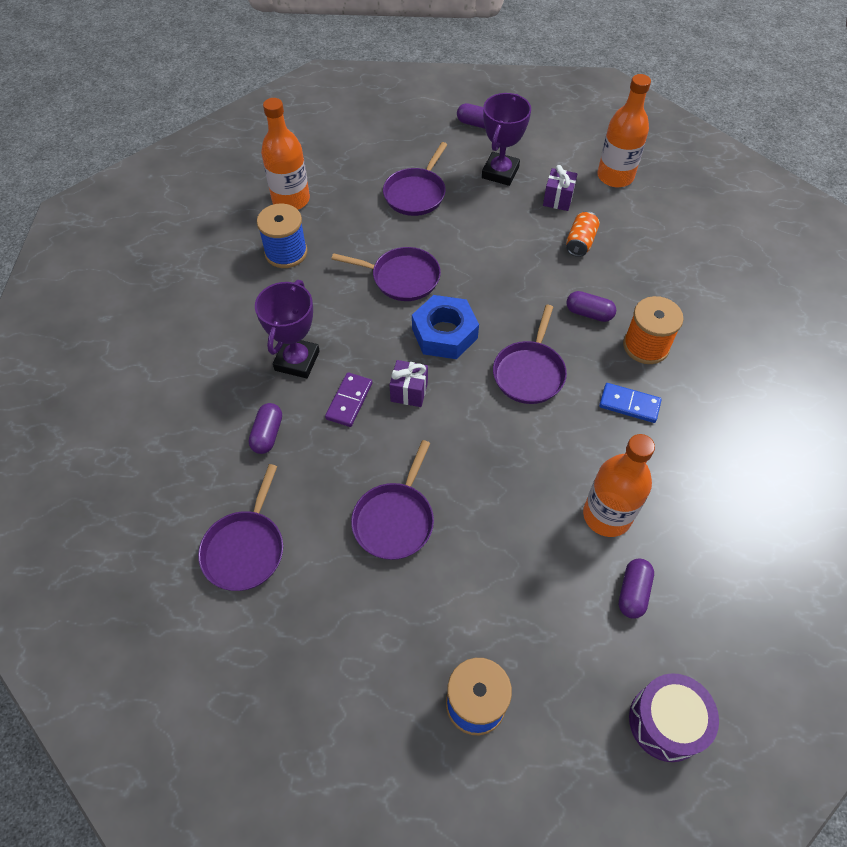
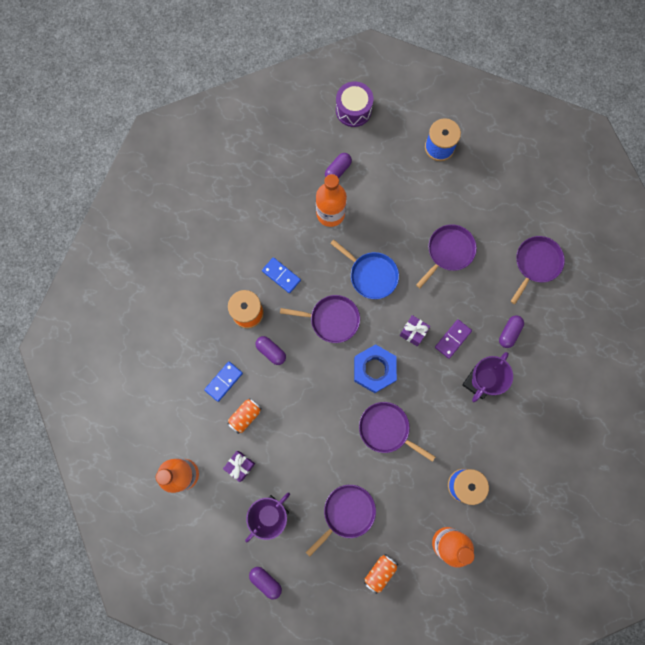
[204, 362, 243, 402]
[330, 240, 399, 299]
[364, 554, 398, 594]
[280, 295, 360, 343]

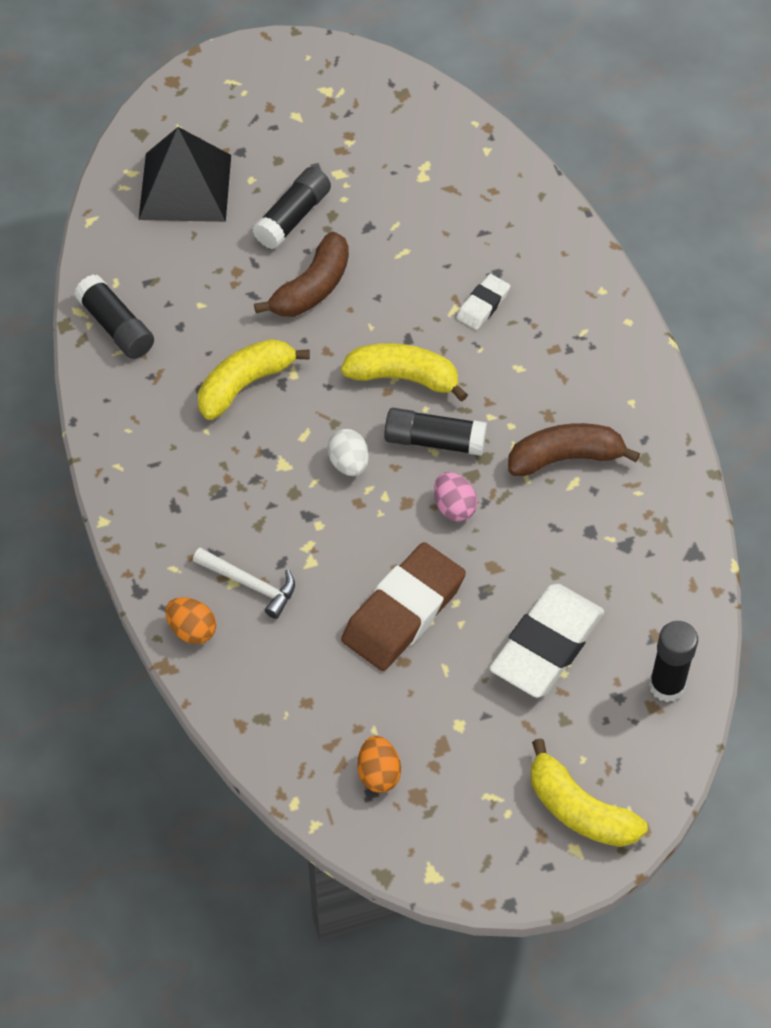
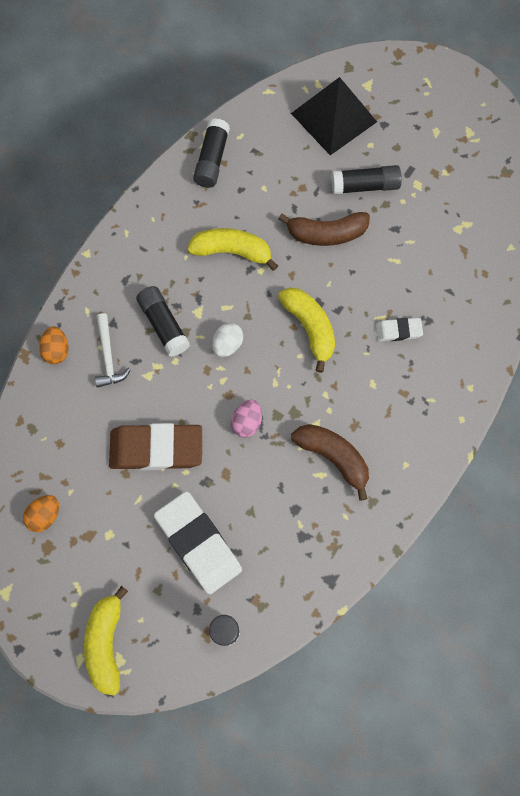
[136, 286, 190, 357]
[154, 491, 242, 594]

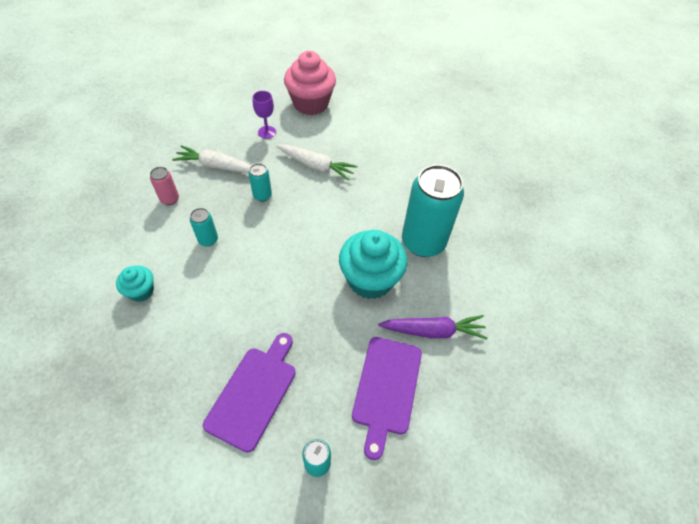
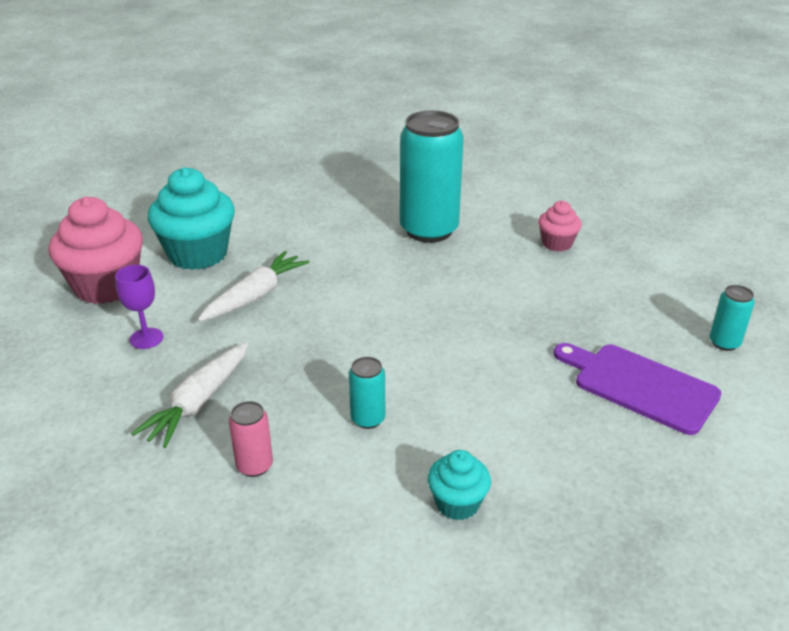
[249, 163, 272, 202] (first image)
[352, 337, 422, 460] (first image)
[148, 167, 235, 270]
[538, 201, 582, 252]

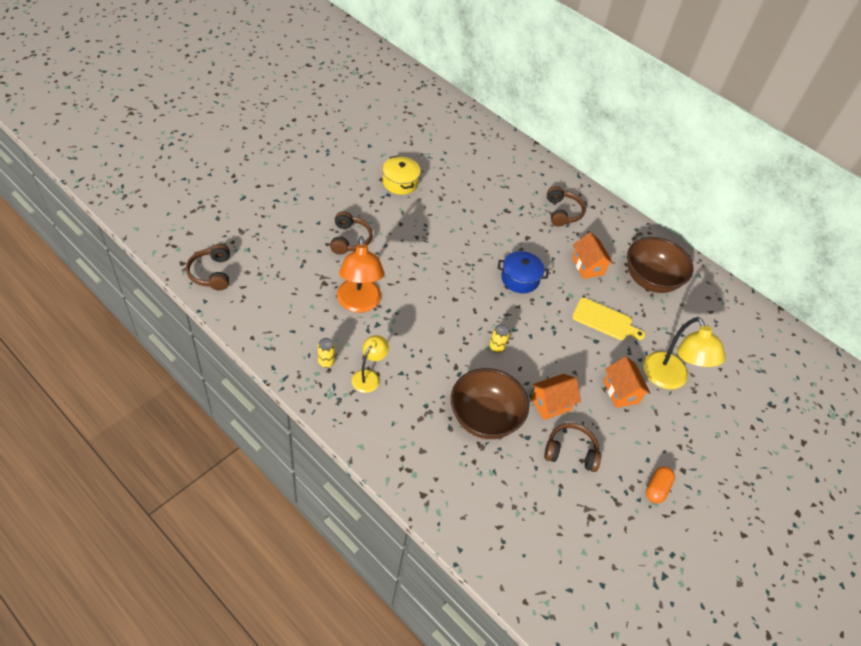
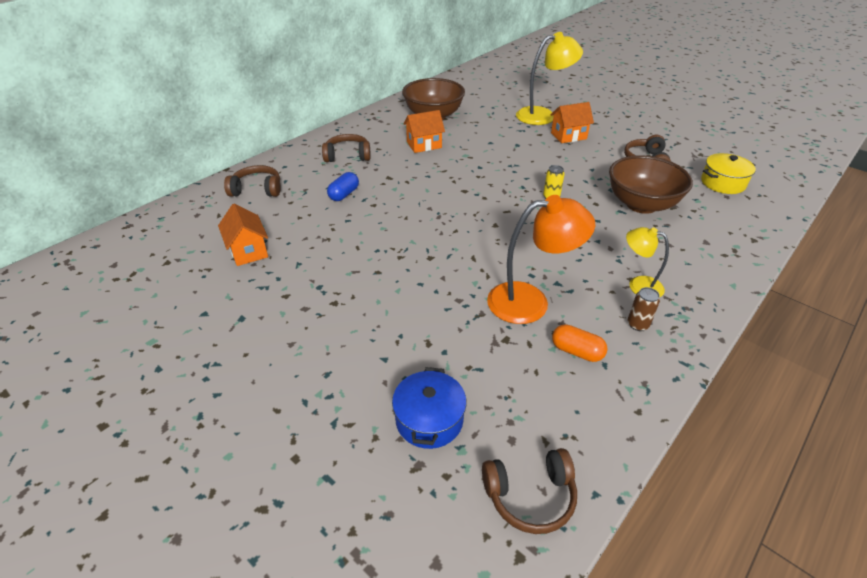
[572, 298, 645, 340] (first image)
[327, 172, 359, 201]
[224, 165, 281, 197]
[701, 153, 756, 194]
[392, 367, 467, 449]
[218, 204, 268, 266]
[552, 324, 608, 362]
[628, 287, 660, 331]

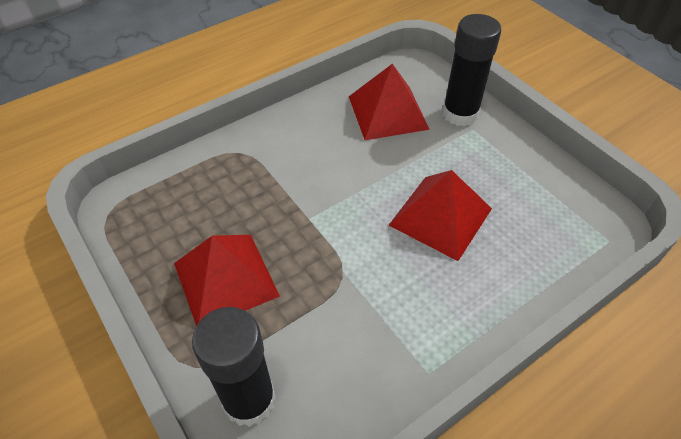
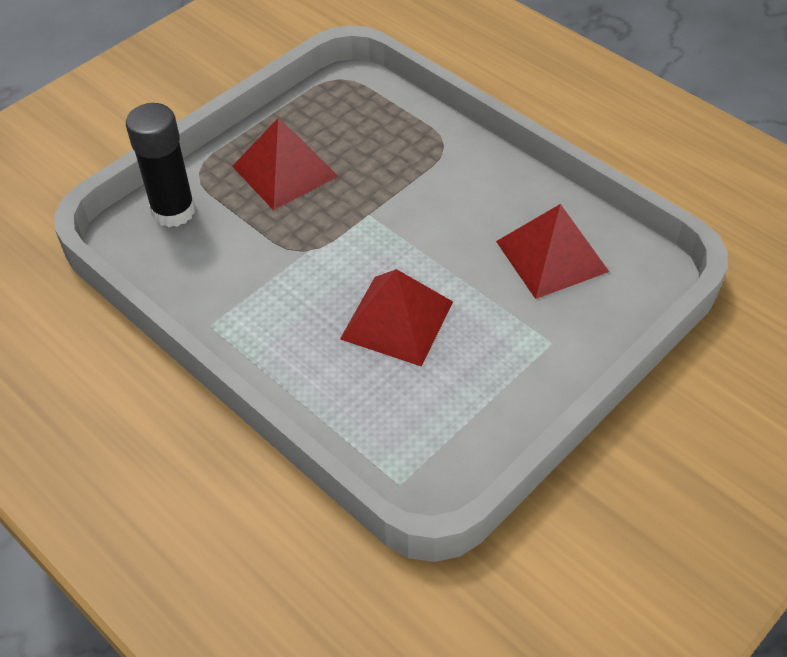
[442, 14, 501, 126] (first image)

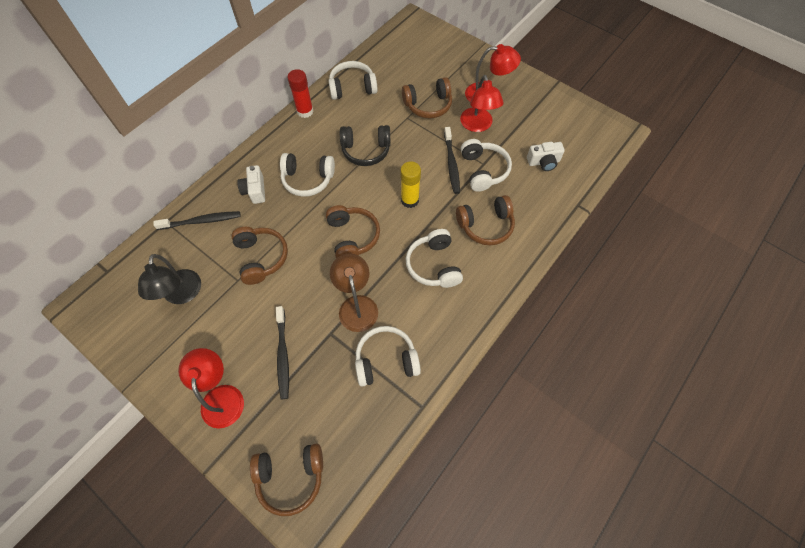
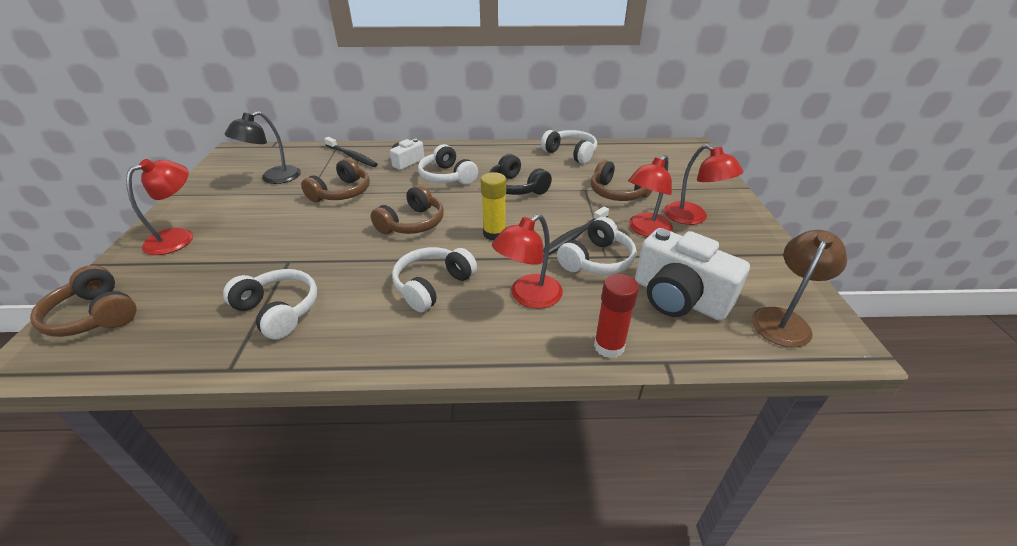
[276, 306, 289, 399] (first image)
[594, 274, 639, 358]
[751, 230, 847, 347]
[492, 214, 563, 309]
[635, 228, 750, 321]

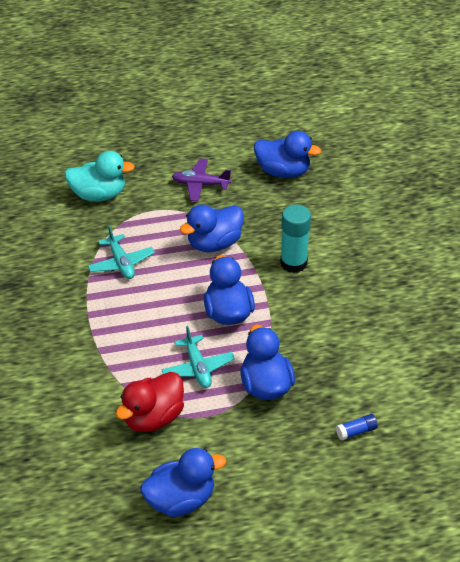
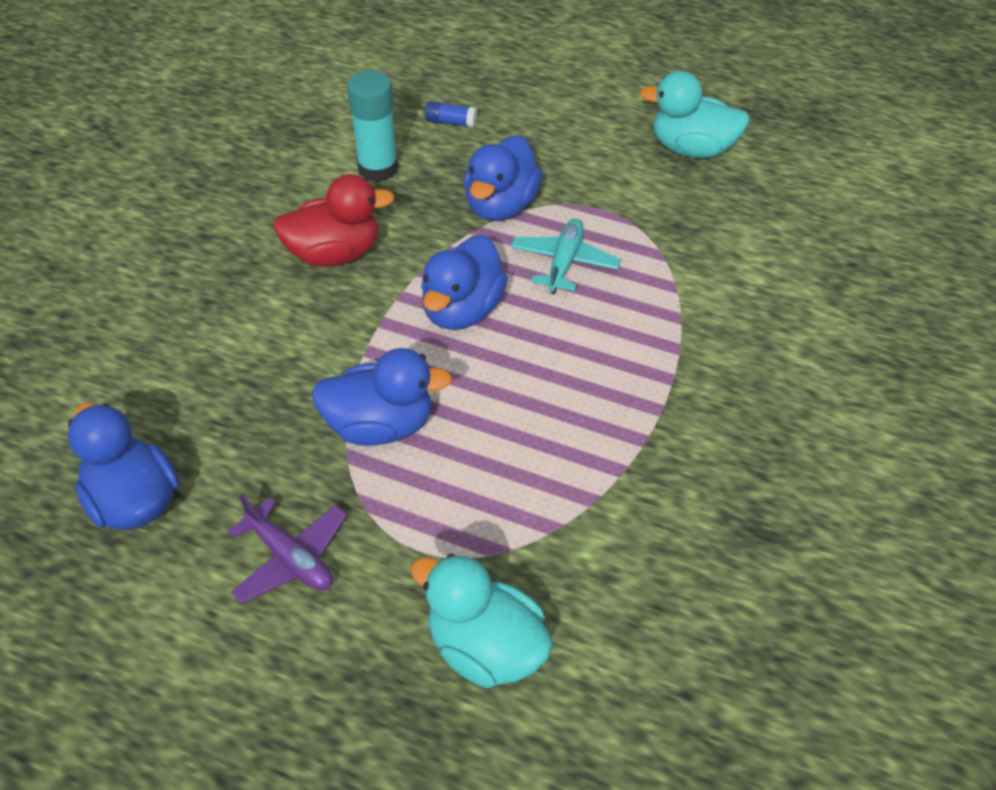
[88, 226, 155, 279] (first image)
[273, 174, 395, 267]
[347, 70, 399, 182]
[640, 71, 750, 158]

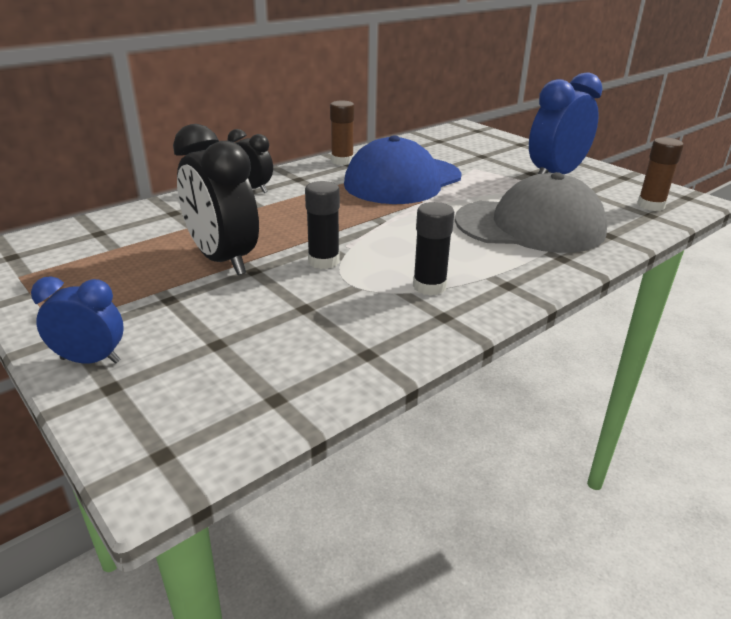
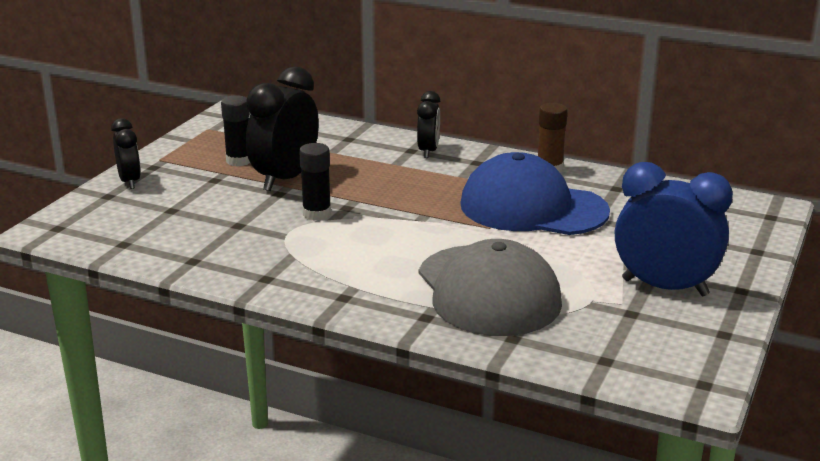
[637, 137, 684, 211] (first image)
[221, 95, 250, 166]
[111, 118, 141, 189]

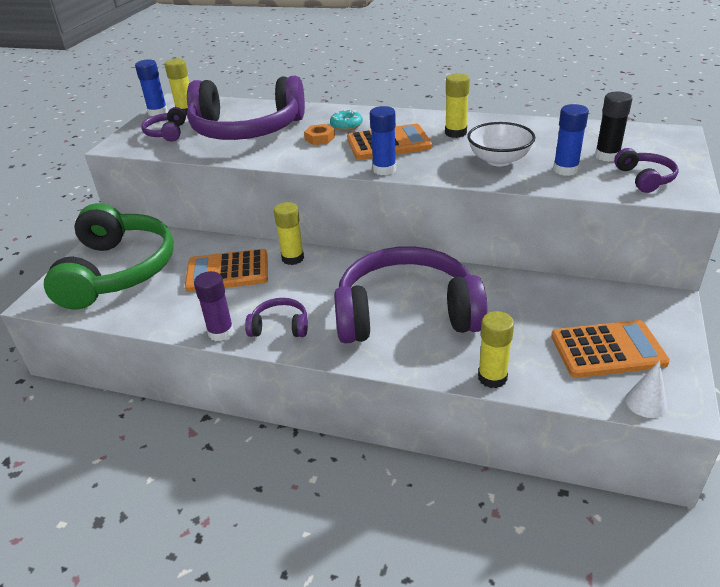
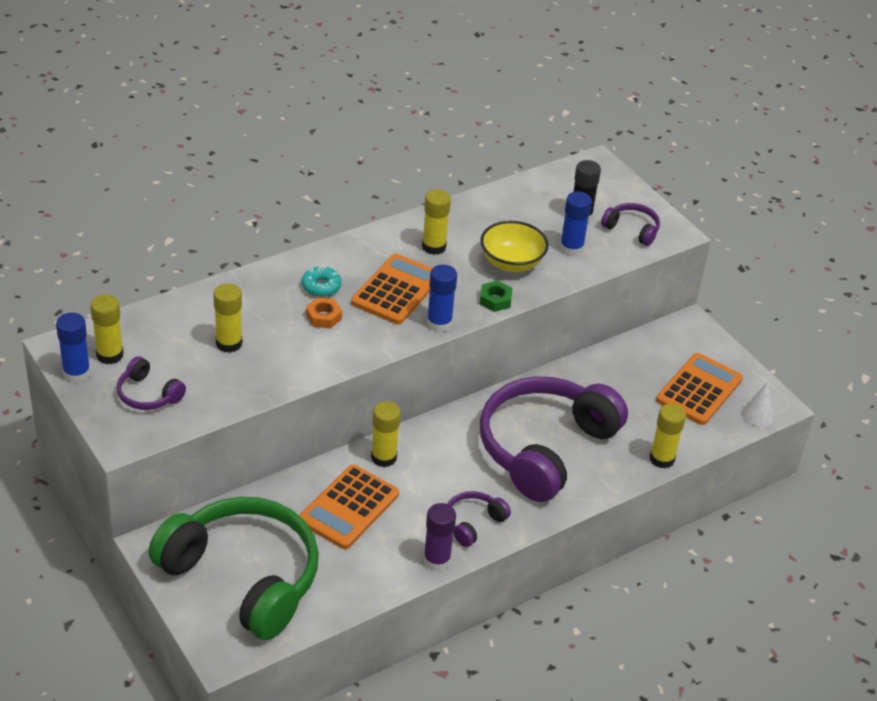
[480, 281, 512, 312]
[213, 284, 242, 353]
[480, 221, 549, 272]

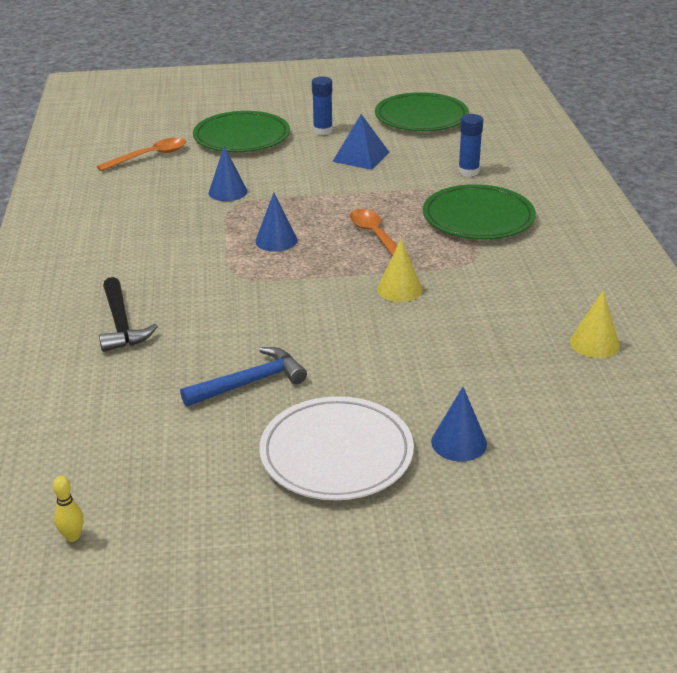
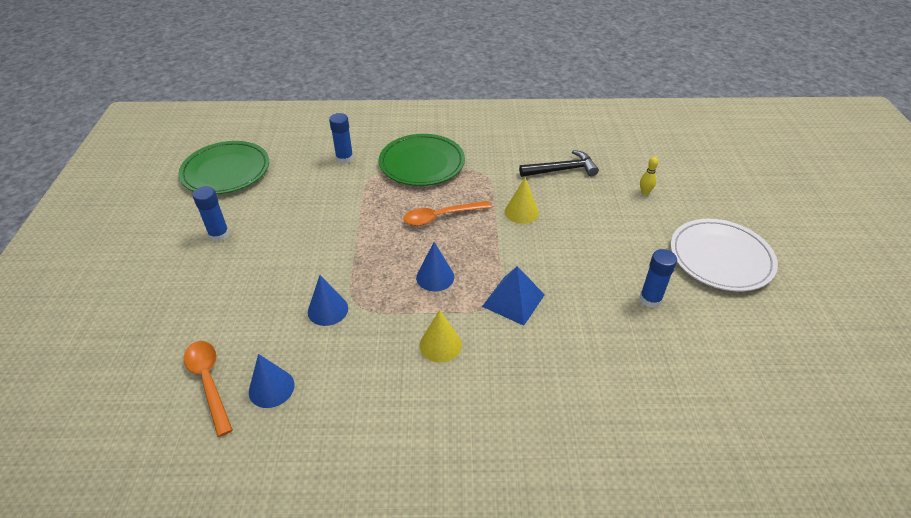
[193, 111, 290, 152] (first image)
[640, 157, 659, 195]
[519, 150, 599, 177]
[482, 266, 545, 326]
[249, 354, 294, 408]
[420, 310, 462, 363]
[639, 249, 677, 308]

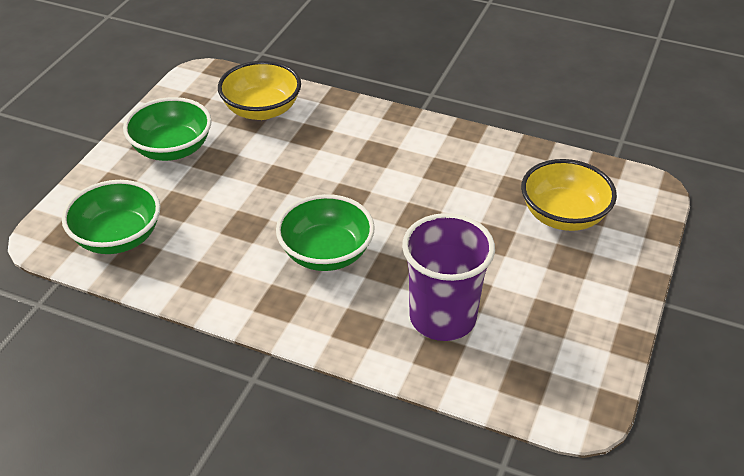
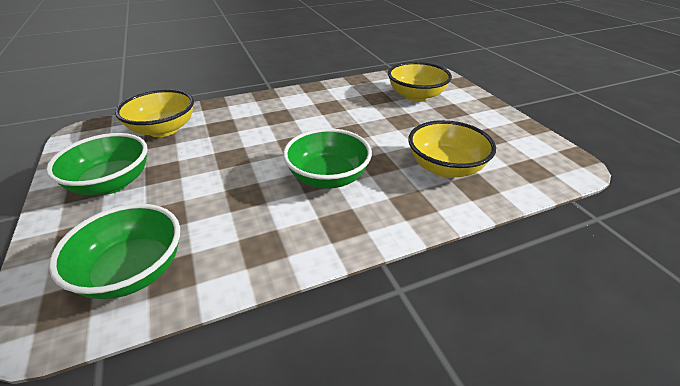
[408, 120, 496, 178]

